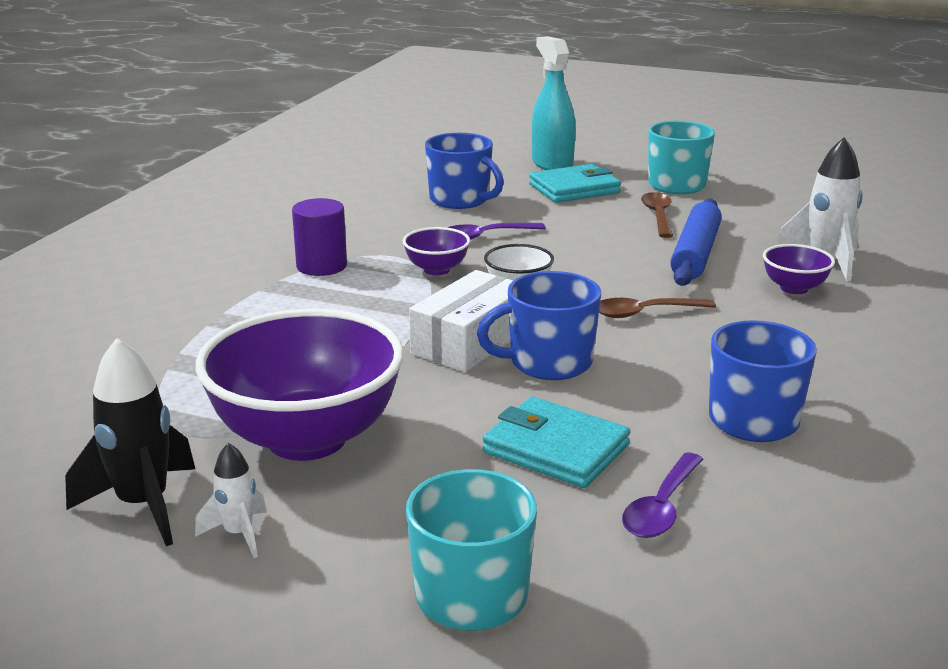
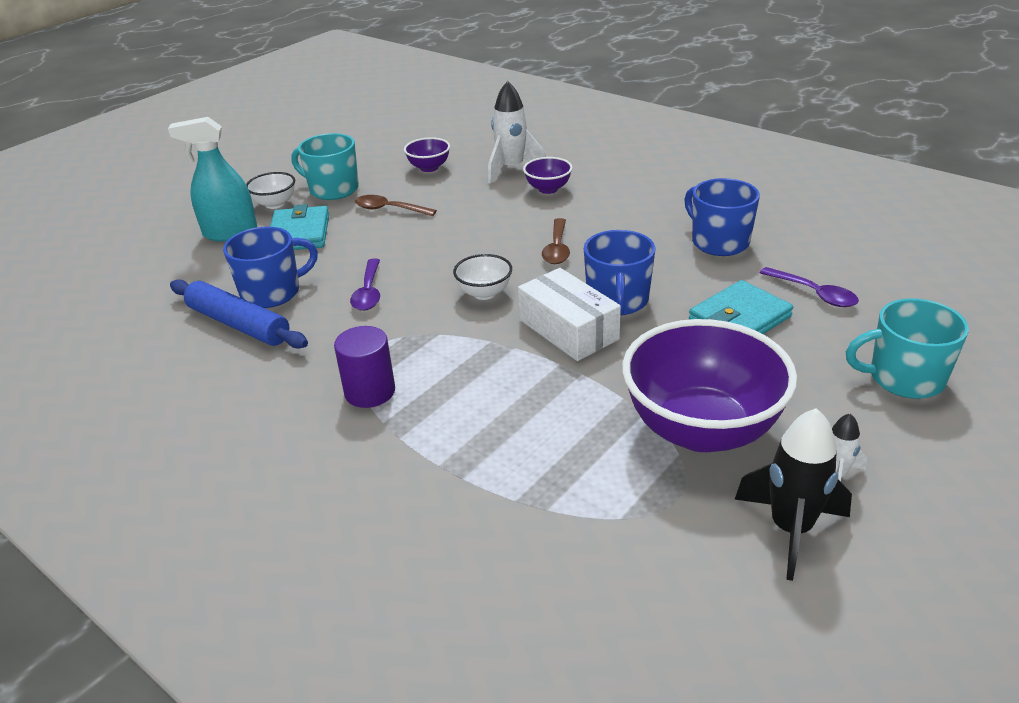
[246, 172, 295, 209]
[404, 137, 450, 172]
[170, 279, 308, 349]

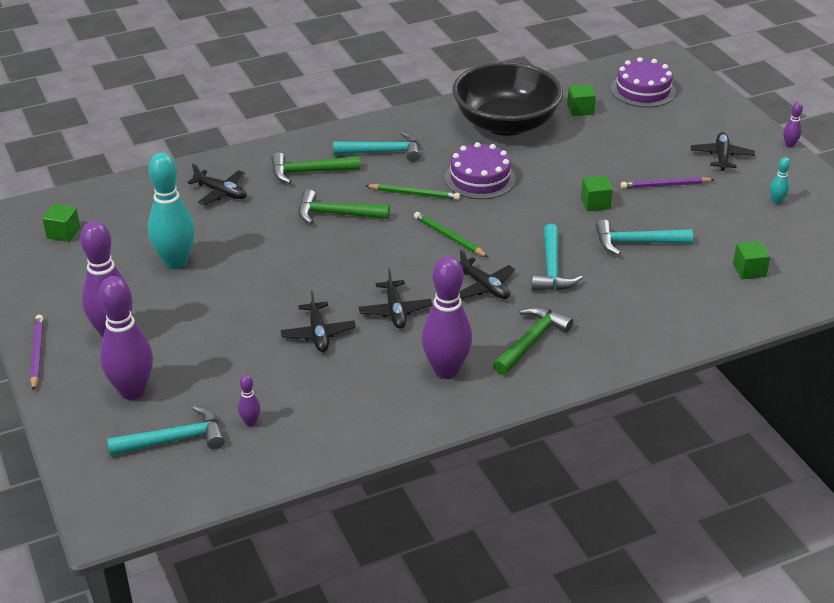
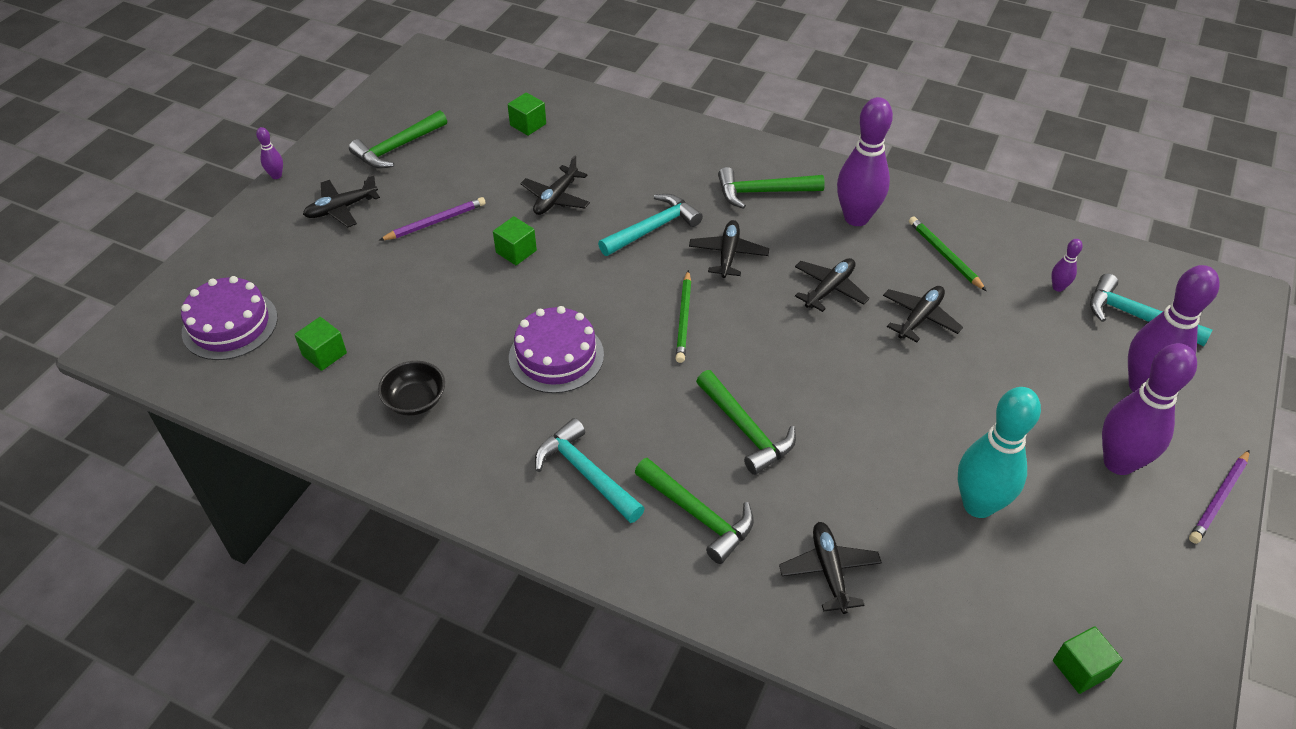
[909, 216, 986, 291]
[520, 156, 590, 215]
[349, 110, 447, 169]
[379, 197, 486, 241]
[378, 361, 445, 416]

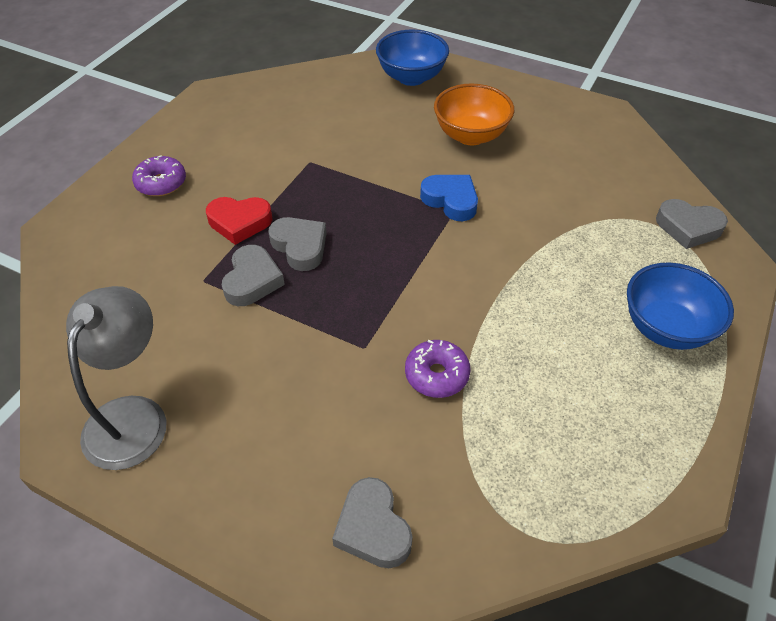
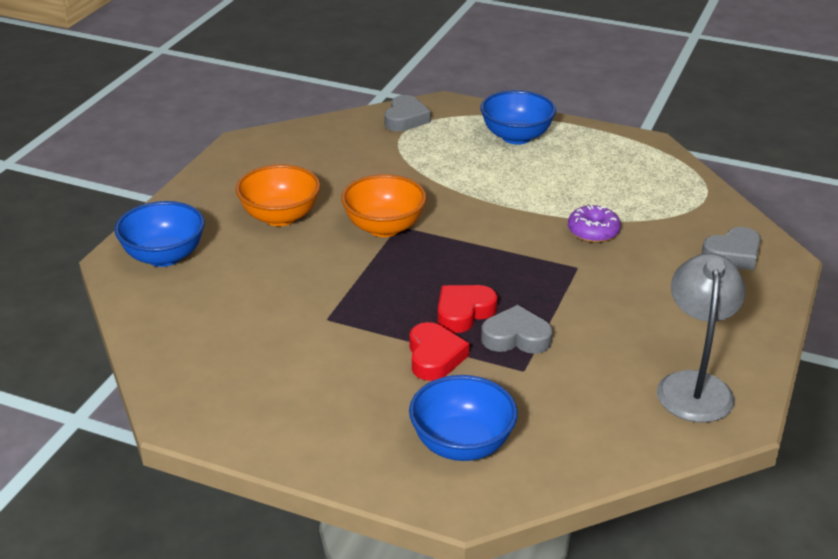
[132, 155, 186, 196] (first image)
[409, 375, 518, 461]
[341, 174, 426, 237]
[437, 285, 498, 333]
[657, 253, 746, 422]

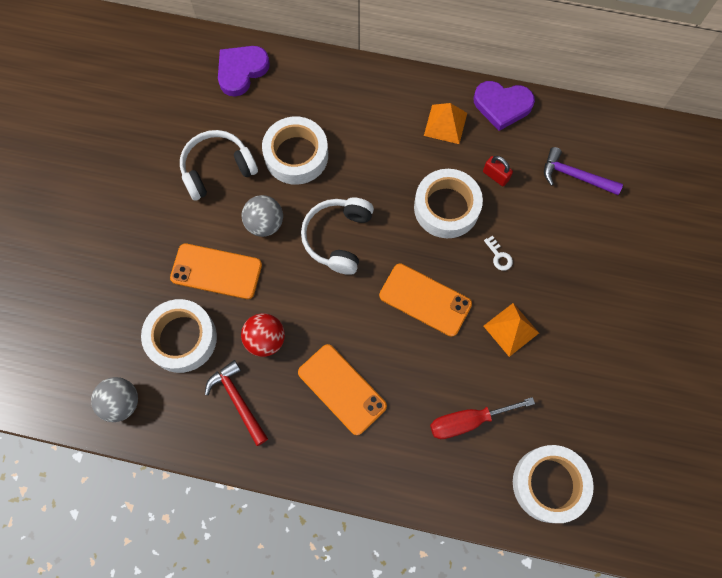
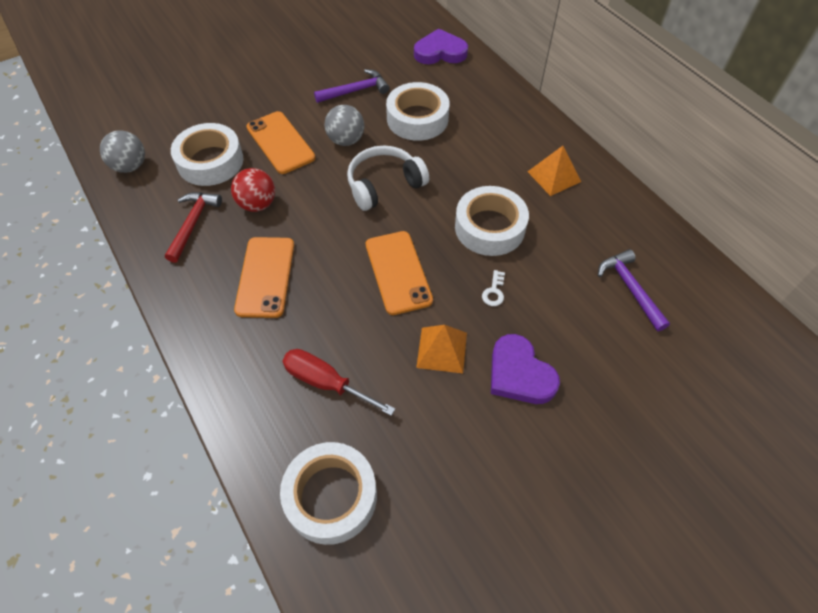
[483, 156, 513, 186] (first image)
[491, 334, 560, 404]
[314, 69, 389, 103]

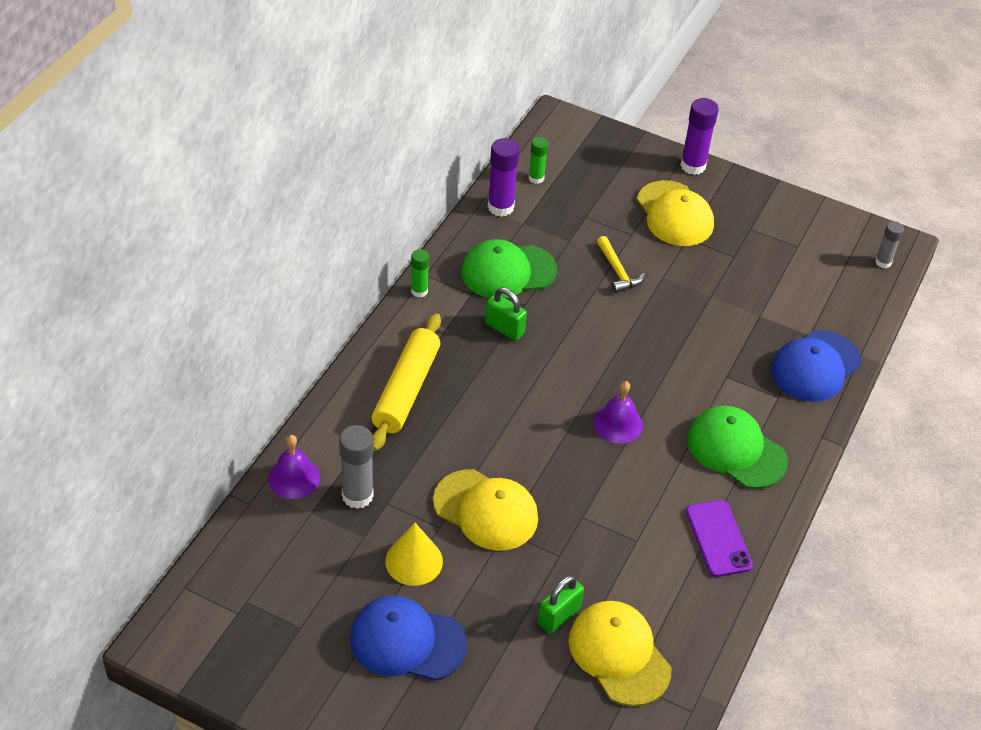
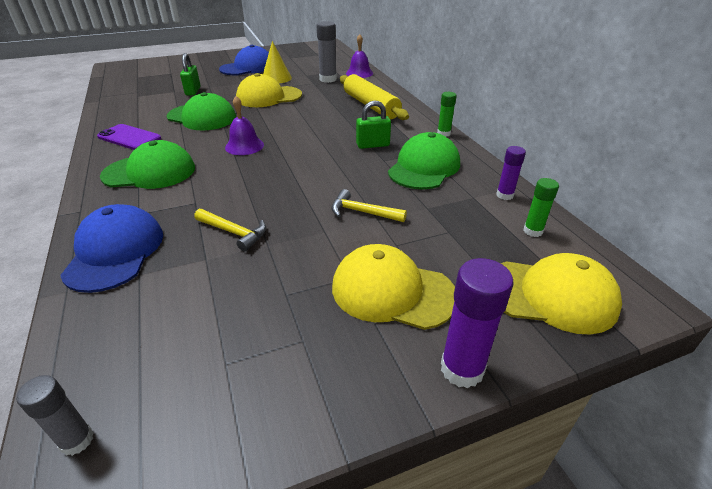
[167, 92, 236, 130]
[194, 209, 266, 252]
[501, 253, 622, 335]
[496, 146, 526, 200]

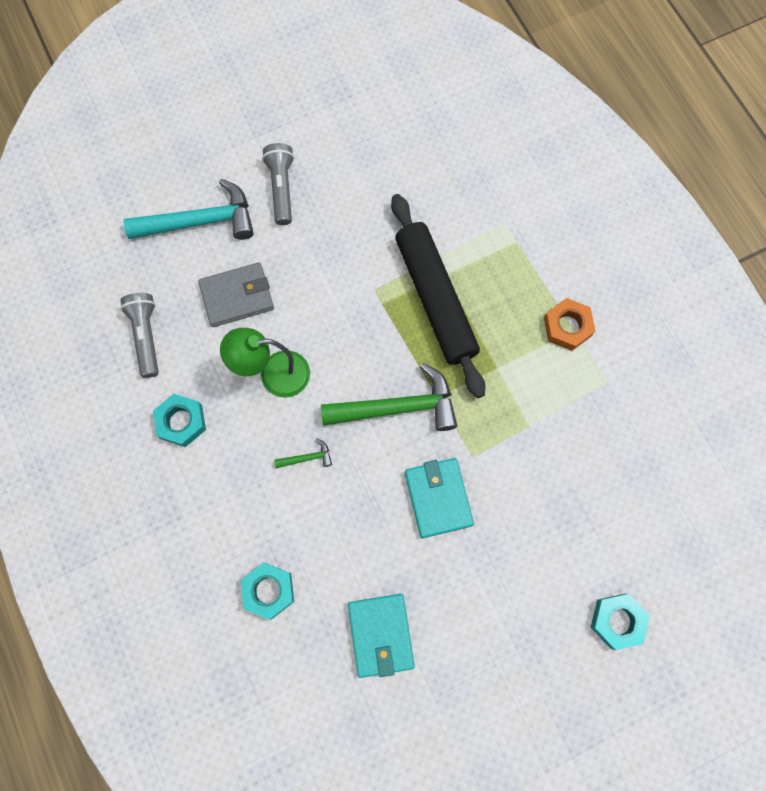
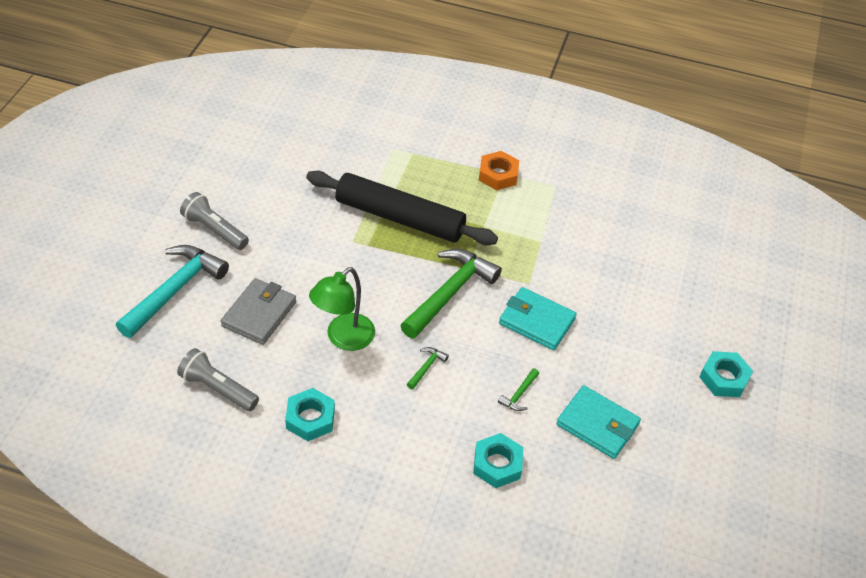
[498, 368, 539, 411]
[699, 351, 753, 397]

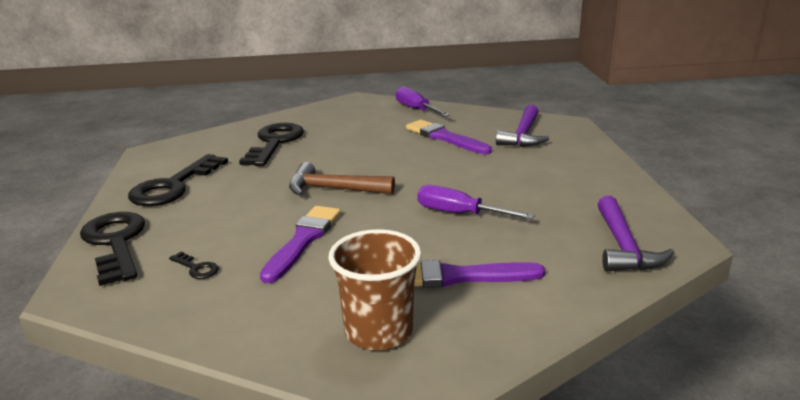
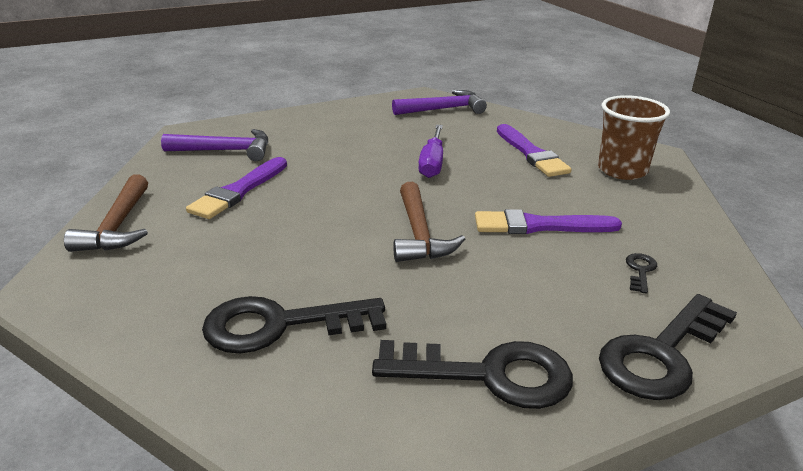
[64, 174, 148, 252]

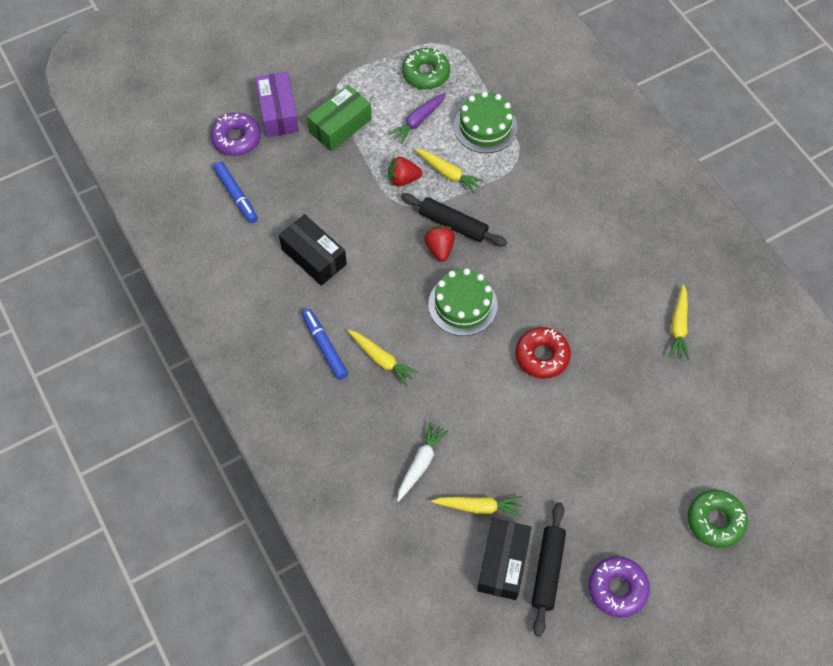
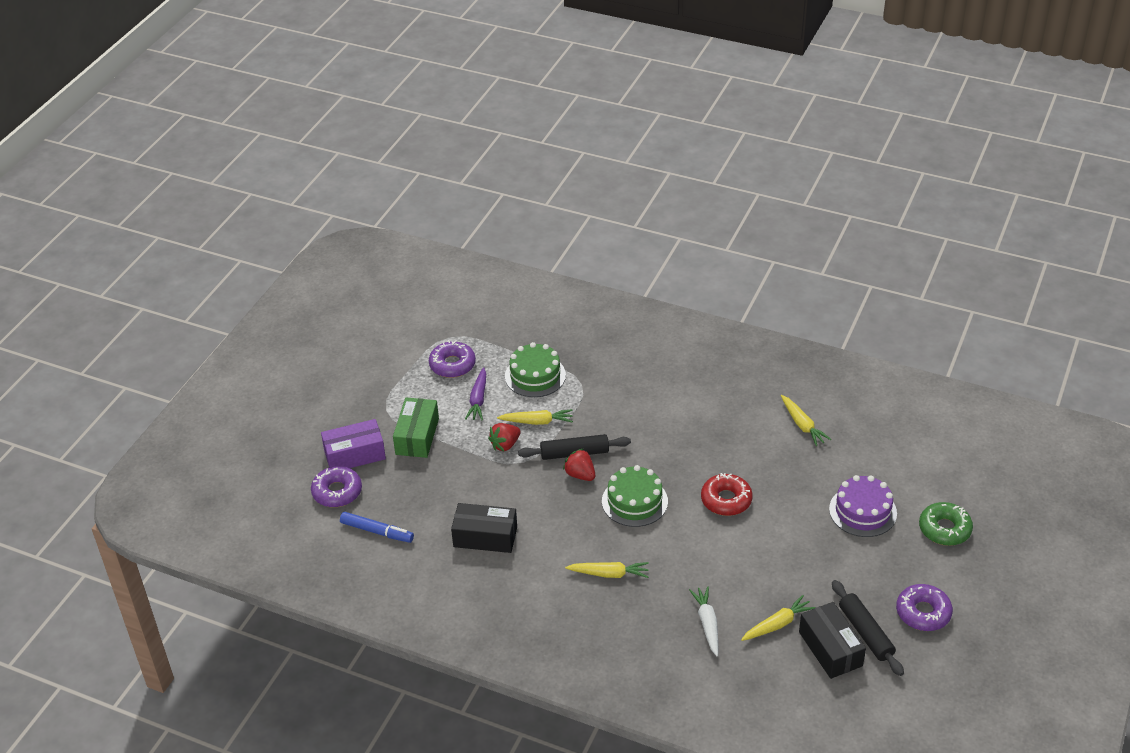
[302, 309, 348, 380] (first image)
[829, 475, 897, 537]
[429, 340, 476, 378]
[321, 419, 386, 468]

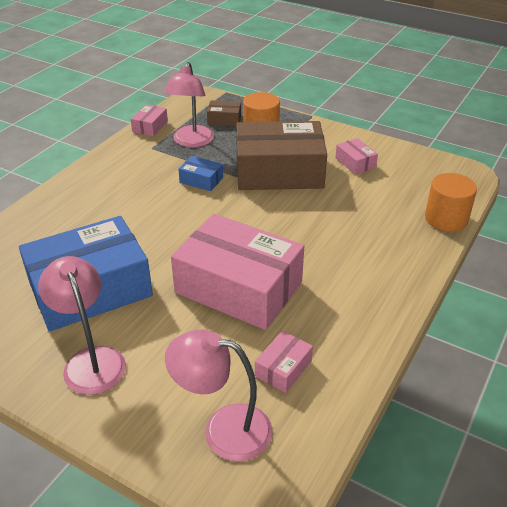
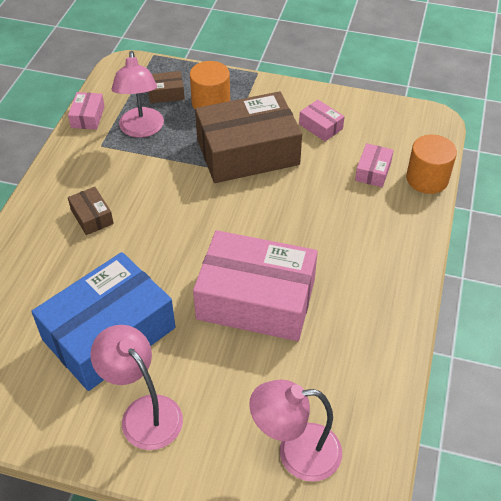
[178, 156, 223, 191] (first image)
[68, 187, 114, 235]
[355, 143, 394, 187]

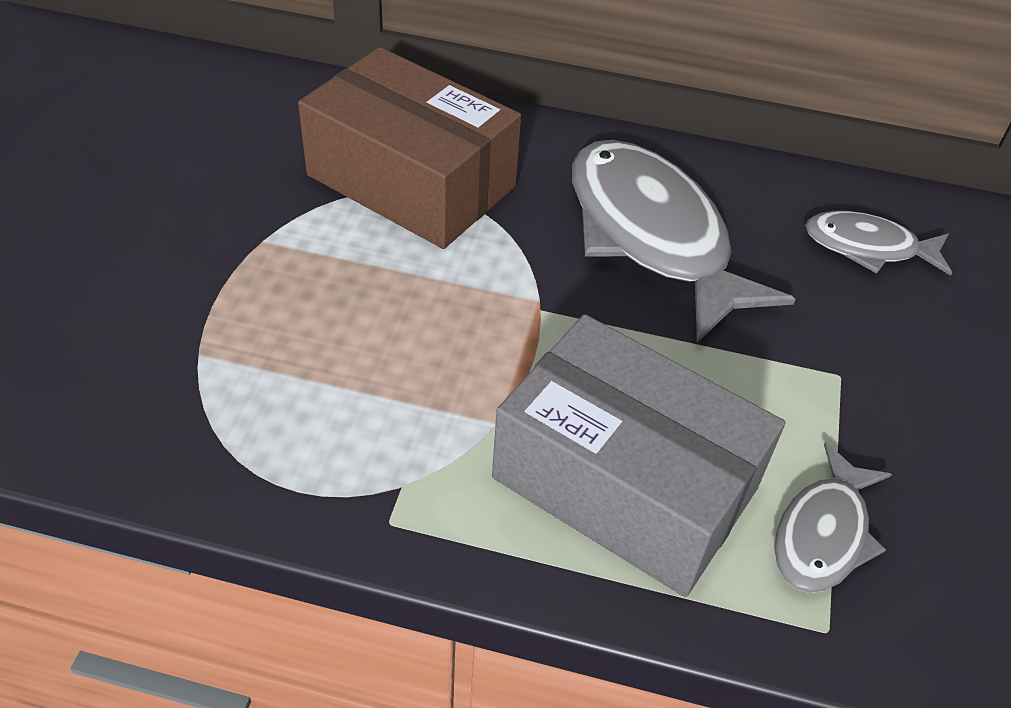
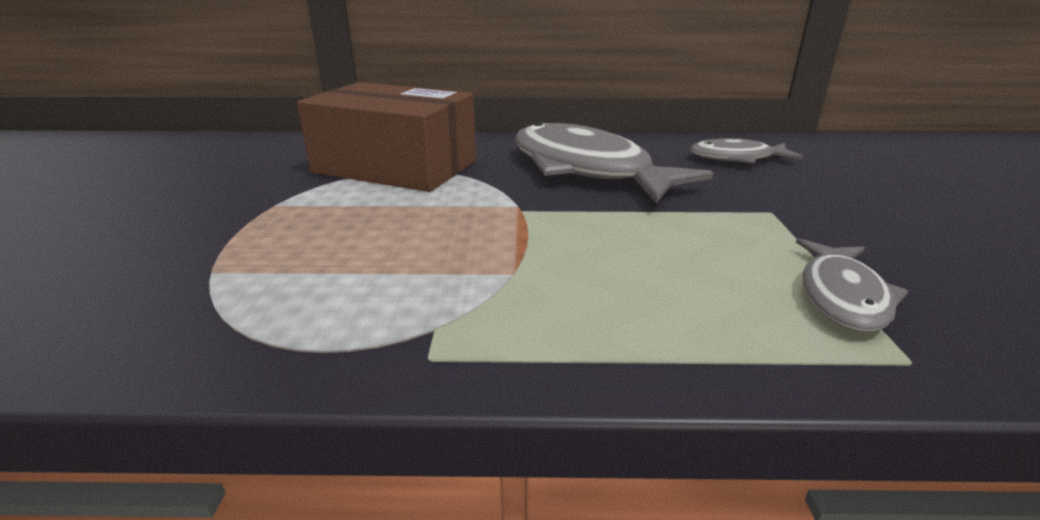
[492, 314, 785, 597] (first image)

